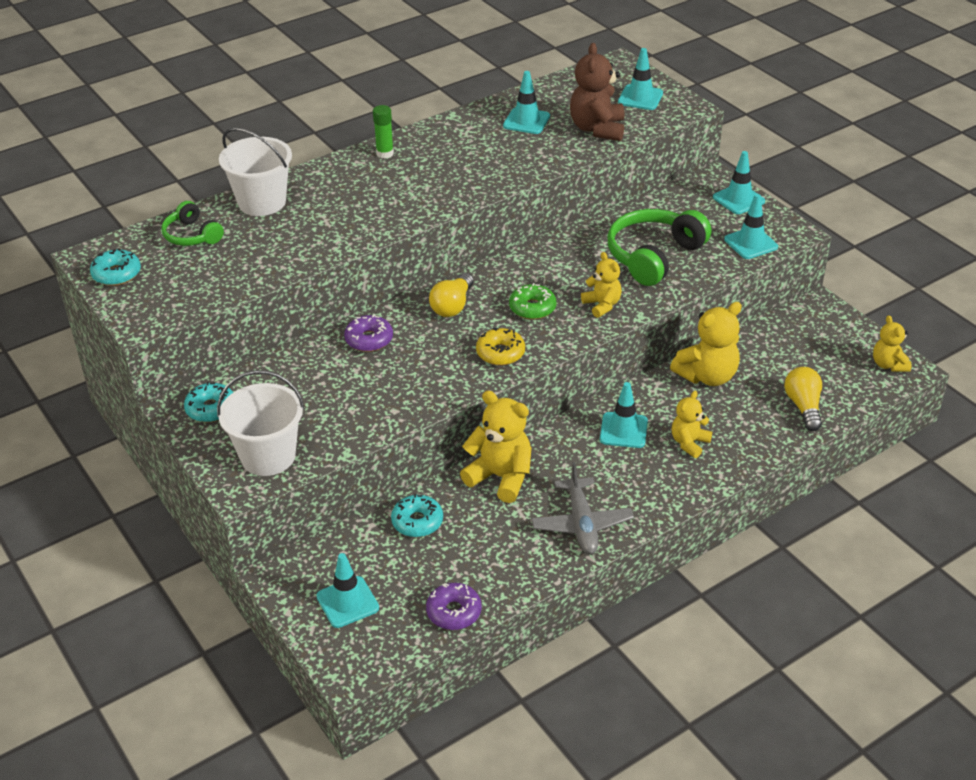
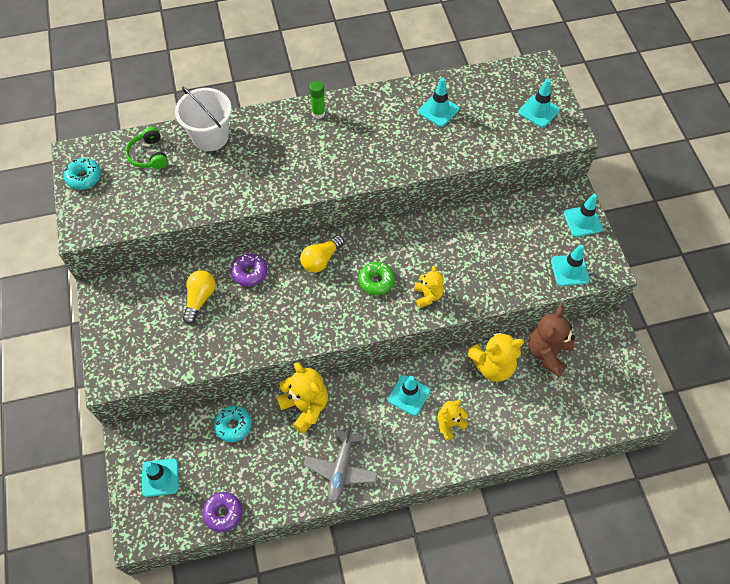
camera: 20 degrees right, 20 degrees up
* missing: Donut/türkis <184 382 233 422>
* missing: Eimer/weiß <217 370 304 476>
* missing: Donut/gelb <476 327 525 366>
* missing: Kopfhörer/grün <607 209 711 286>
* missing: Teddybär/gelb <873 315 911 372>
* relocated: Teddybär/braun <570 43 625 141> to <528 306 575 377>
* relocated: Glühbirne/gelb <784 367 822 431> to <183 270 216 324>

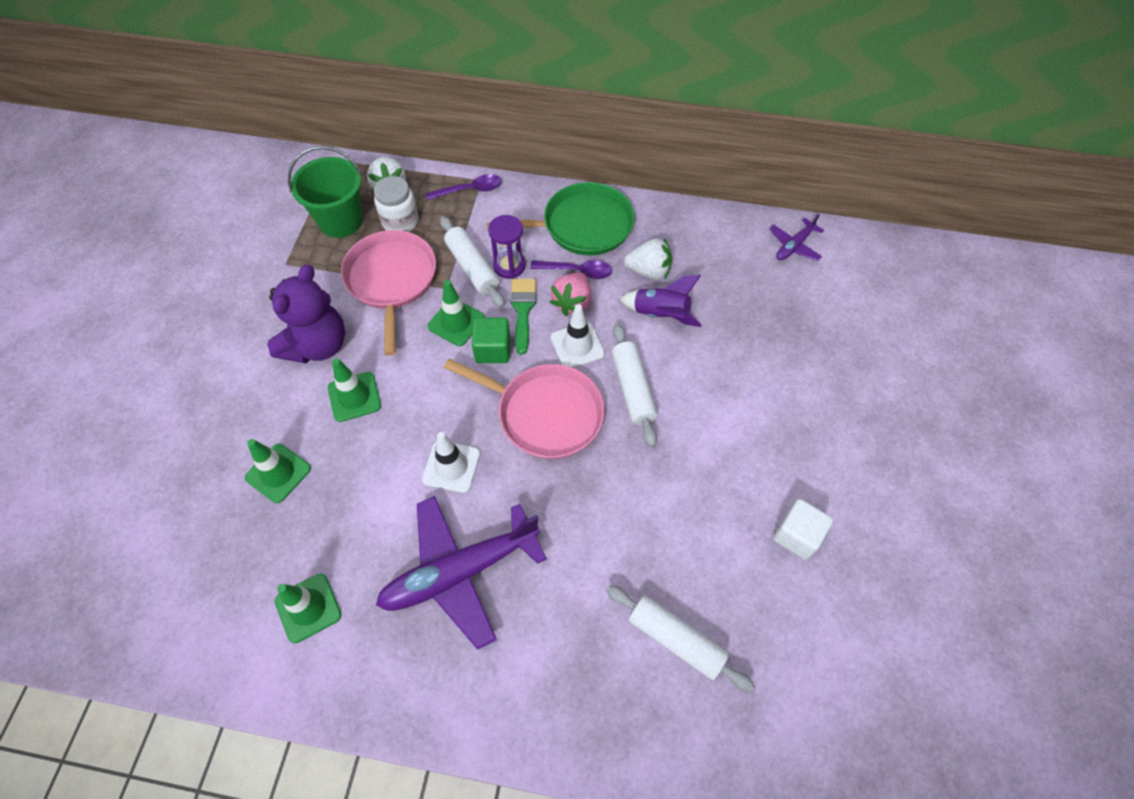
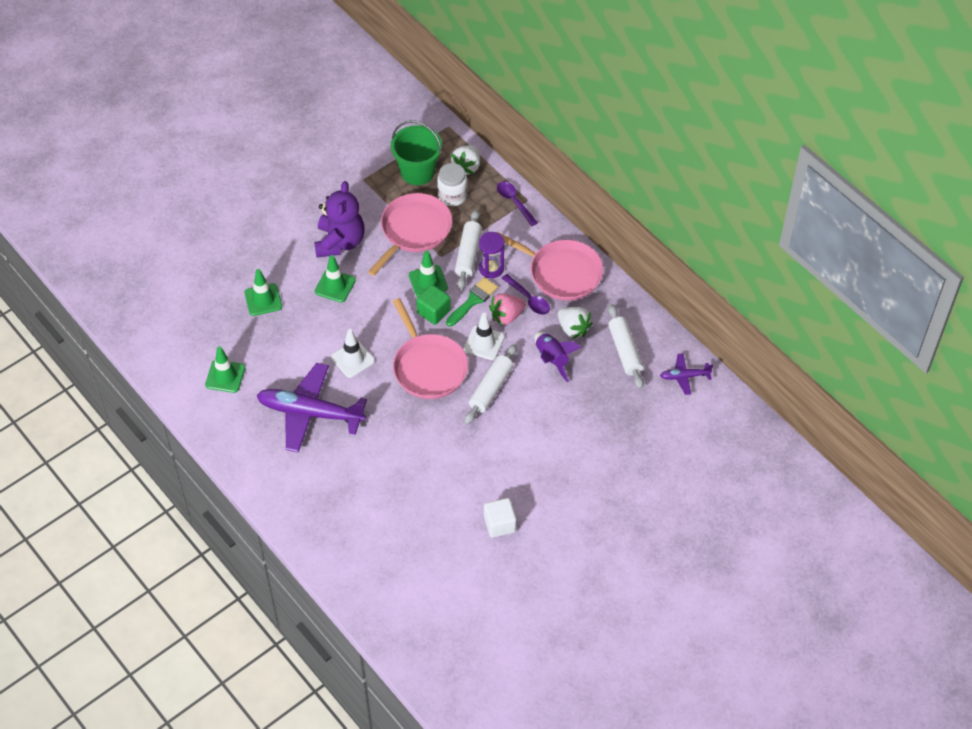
camera: 40 degrees right, 5 degrees down
* relocated: Nudelholz/weiß <606 585 755 692> to <608 304 644 389>
* colour: Pfanne/grün <487 182 635 255> to Pfanne/rosa <496 232 603 301>
* spun: Teddybär/lila <267 264 345 363> = <314 181 364 258> 60 degrees counterclockwise
* spun: Löffel/lila <426 174 501 200> = <497 181 538 226> 150 degrees counterclockwise

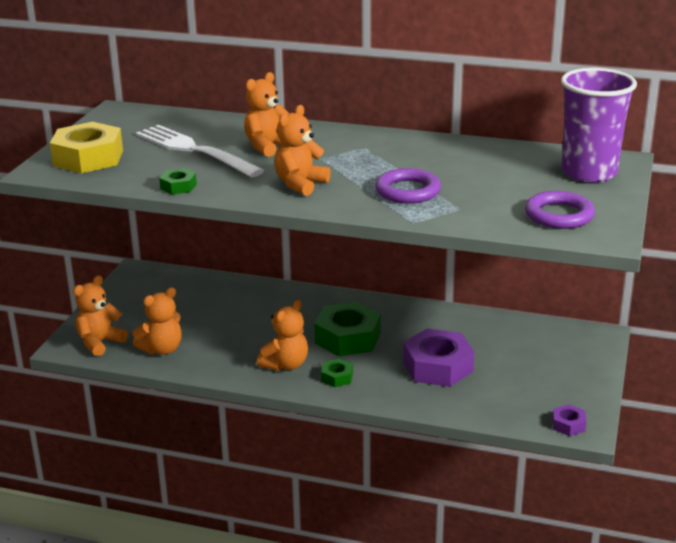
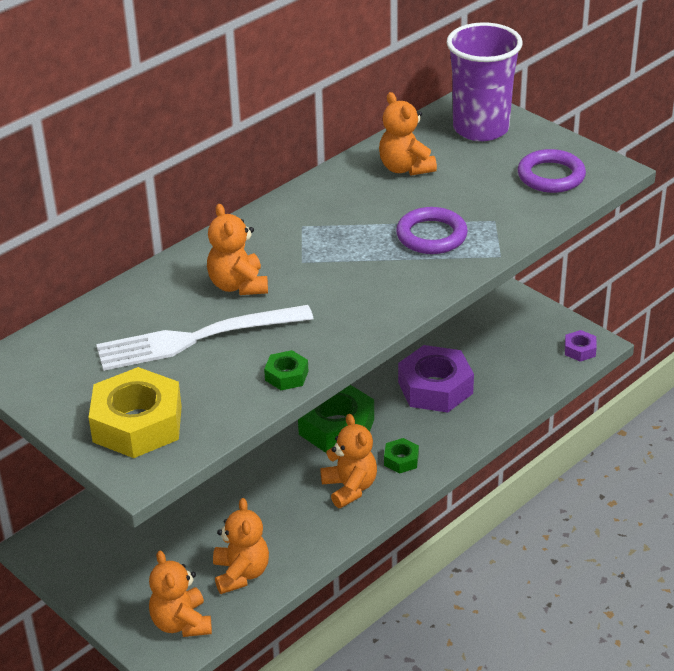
camera: 60 degrees left, 10 degrees up
* relocated: Teddybär/orange <274 105 330 196> to <379 92 437 176>

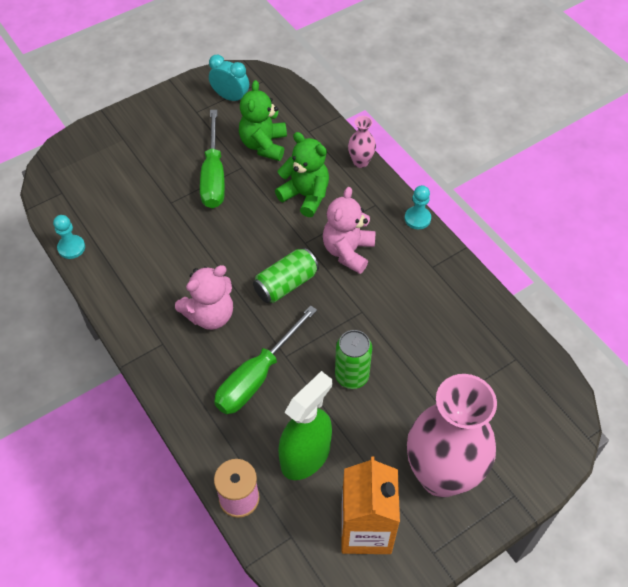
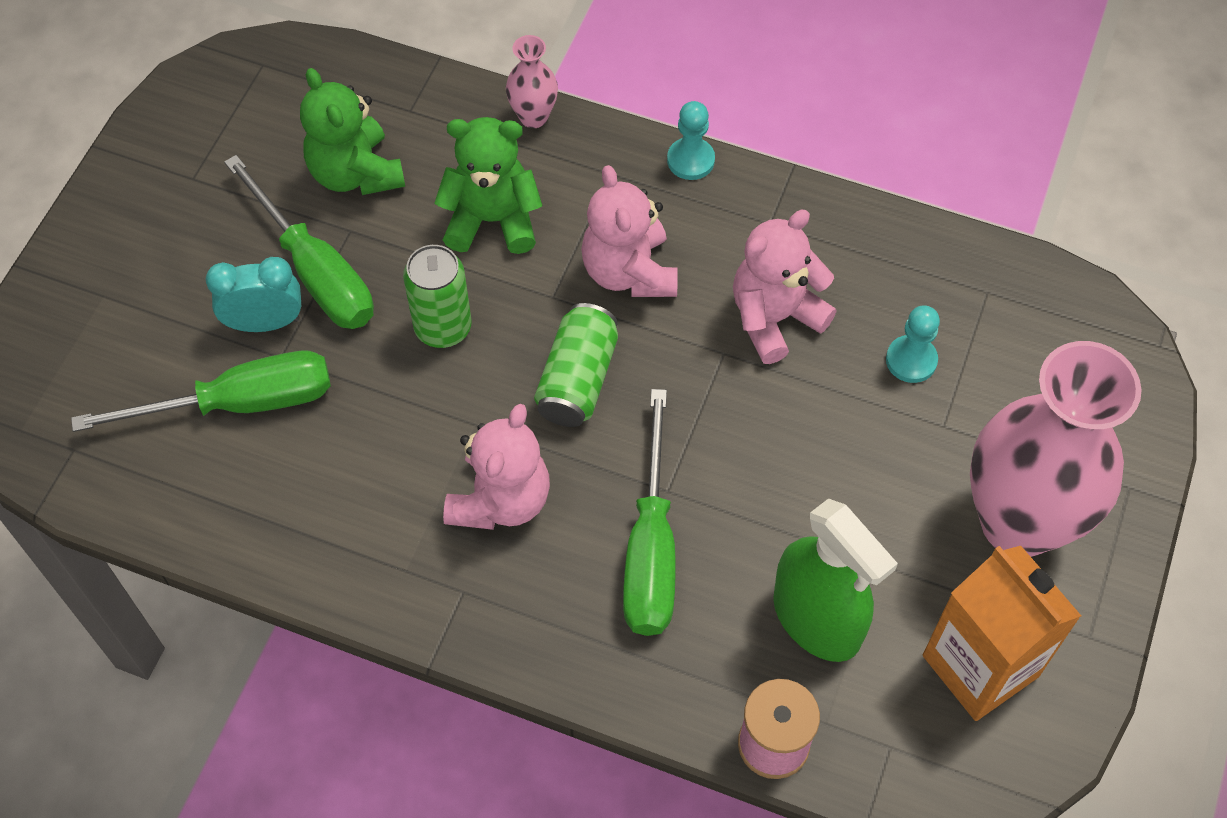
camera: 35 degrees left, 5 degrees up
* appeared: Schraubenzieher/grün <71 351 331 432>
* appeared: Teddybär/rosa <733 210 837 364>
* relocated: Bauer/türkis <53 215 85 259> to <886 305 940 383>
* relocated: Wecker/türkis <209 55 249 101> to <206 257 301 332>
* relocated: Dose/grün <335 330 372 389> to <403 245 472 348>
* spun: Sprühflasche/grün <278 371 332 480> = <773 498 898 662> 135 degrees clockwise

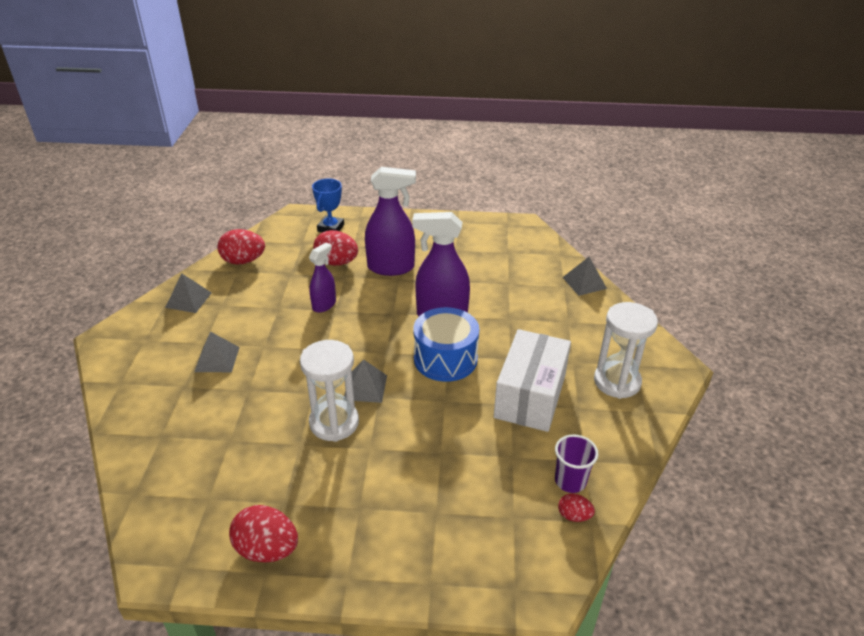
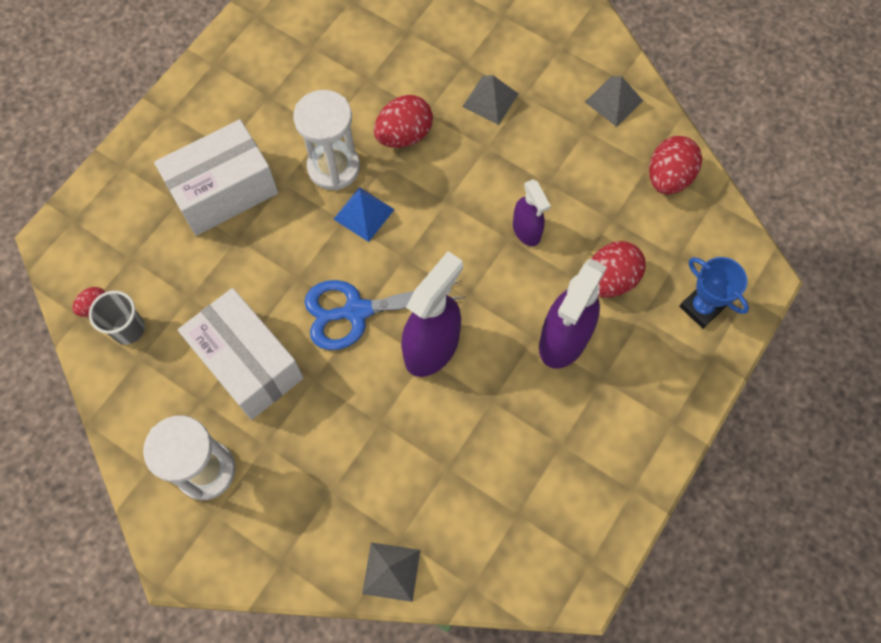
camera: 120 degrees right, 30 degrees up
* appeared: Schachtel/weiß <154 119 278 236>
* relocated: Ei/rot <229 505 298 562> to <374 95 433 148>
* exchanged: Trommel/blau <413 307 479 382> to Schere/blau <304 280 466 350>
* colour: Pyramide/grau <344 359 387 403> to Pyramide/blau <334 187 395 242>
* colour: Becher/lila <555 435 598 493> to Becher/grau <89 291 145 344>

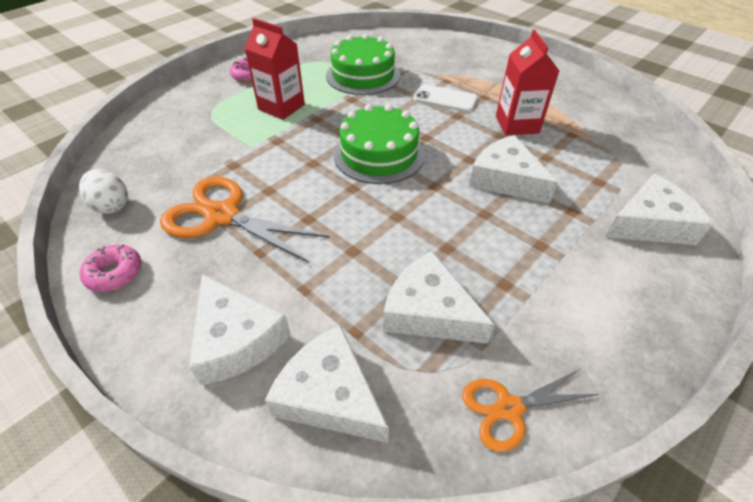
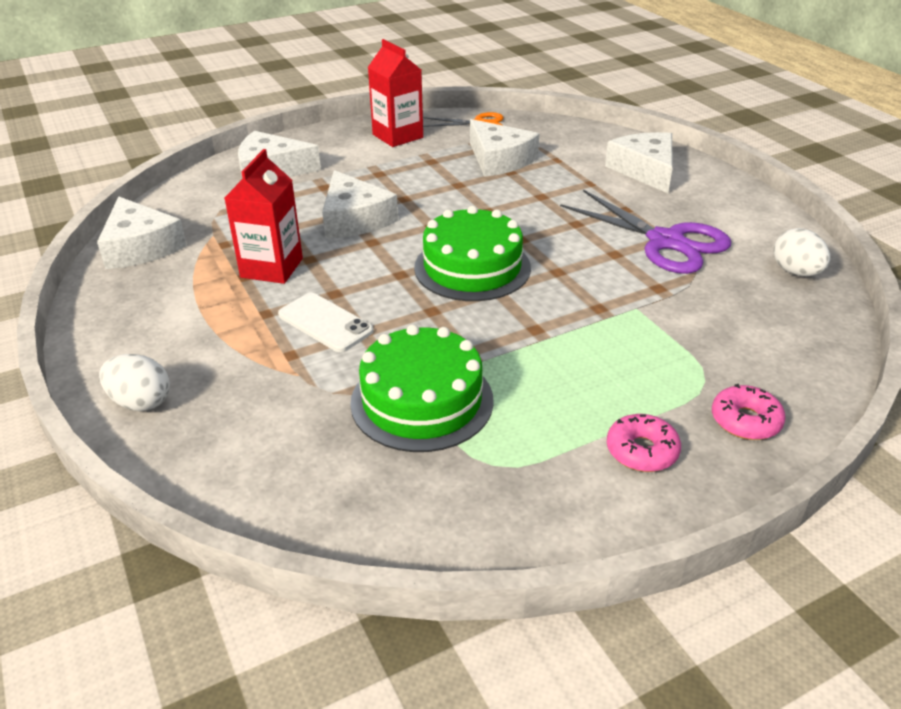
camera: 160 degrees left, 10 degrees down
* appeared: Ei/weiß <99 354 170 411>
* relocated: Donut/rosa <80 244 142 292> to <712 384 786 440>
* relocated: Getränkekarton/rot <244 18 305 120> to <368 39 423 147>
* relocated: Käse/weiß <265 325 389 443> to <97 196 187 269>
* colour: Schere/orange <160 176 330 263> to Schere/lila <560 190 731 274>

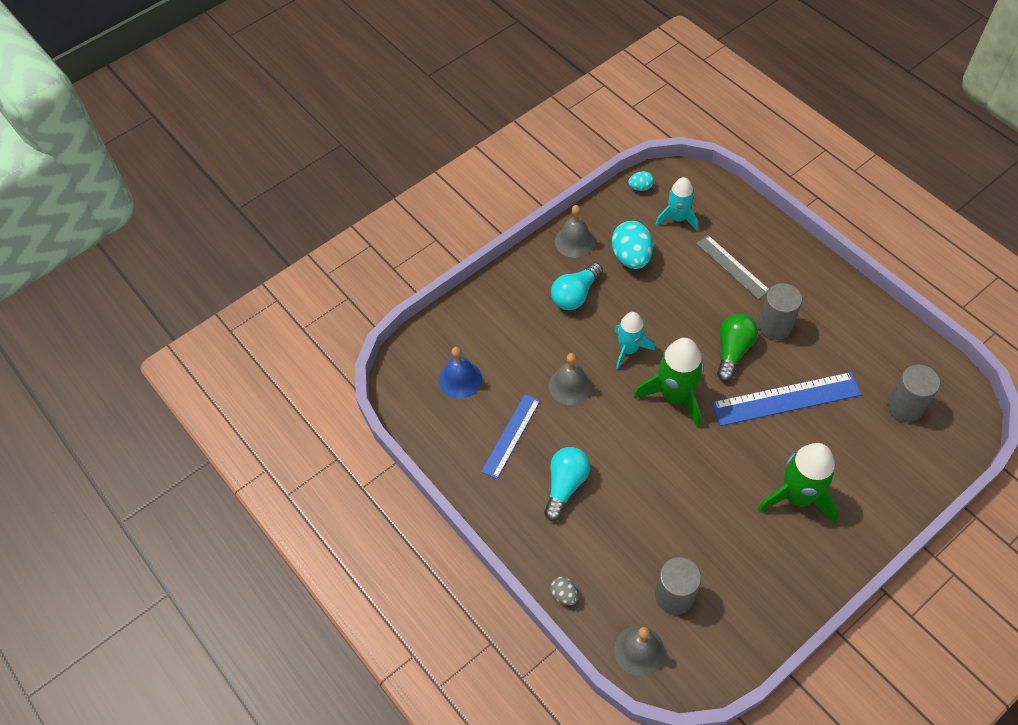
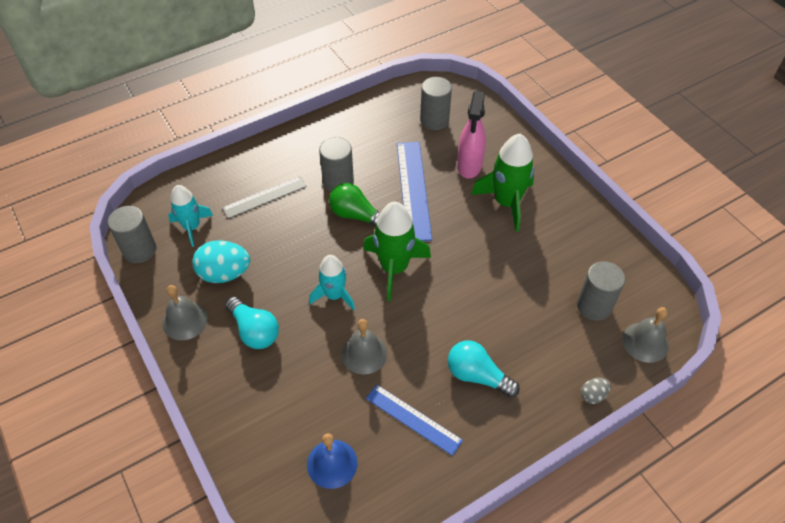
camera: 85 degrees left, 5 degrees down
* appeared: Sprühflasche/rosa <457 91 486 179>
* exchanged: Ei/türkis <628 171 654 191> to Vollzylinder/grau <108 206 156 263>

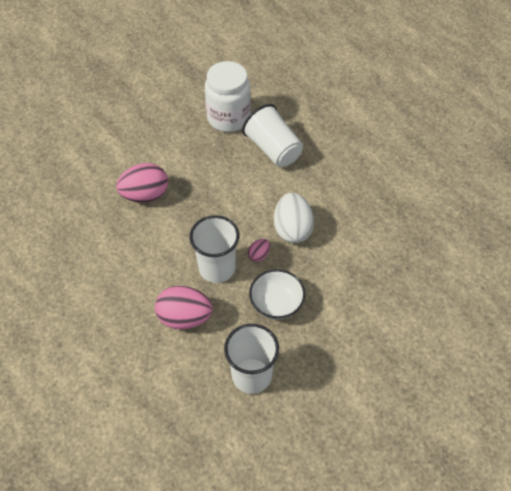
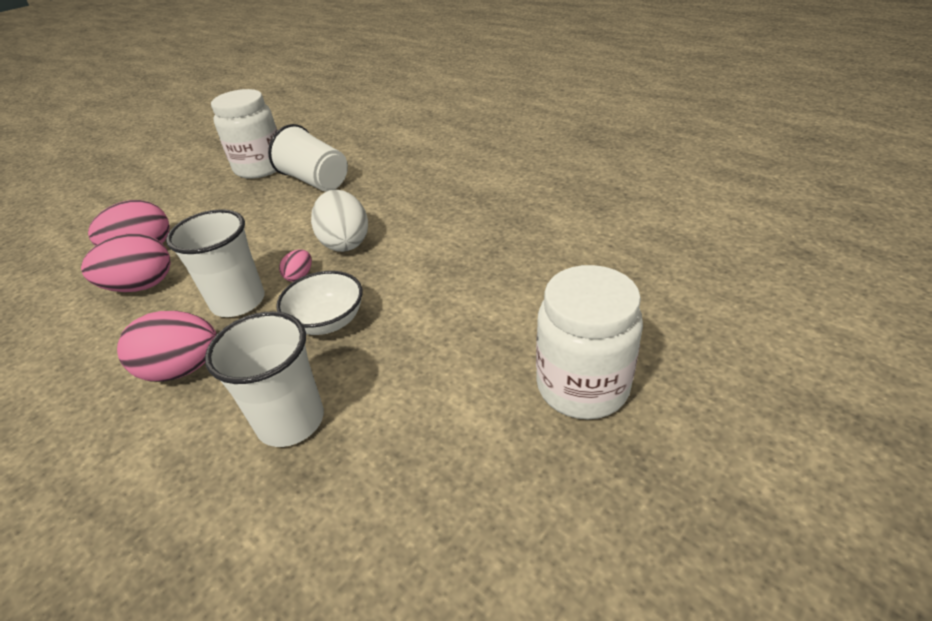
camera: 10 degrees left, 15 degrees down
* appeared: Ei/rosa <81 233 171 292>
* appeared: Einmachglas/weiß <536 265 643 419>

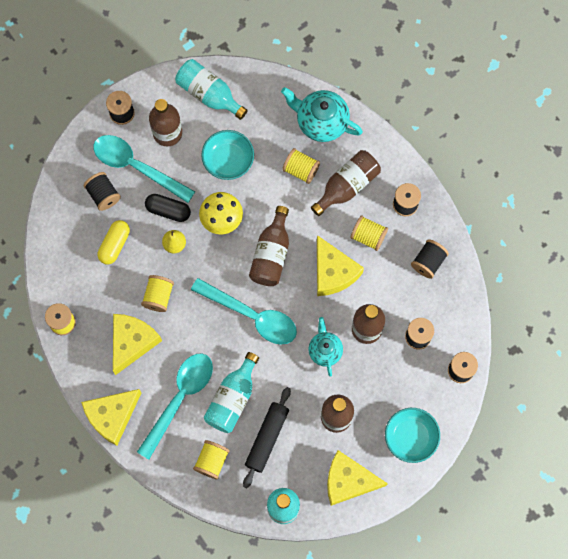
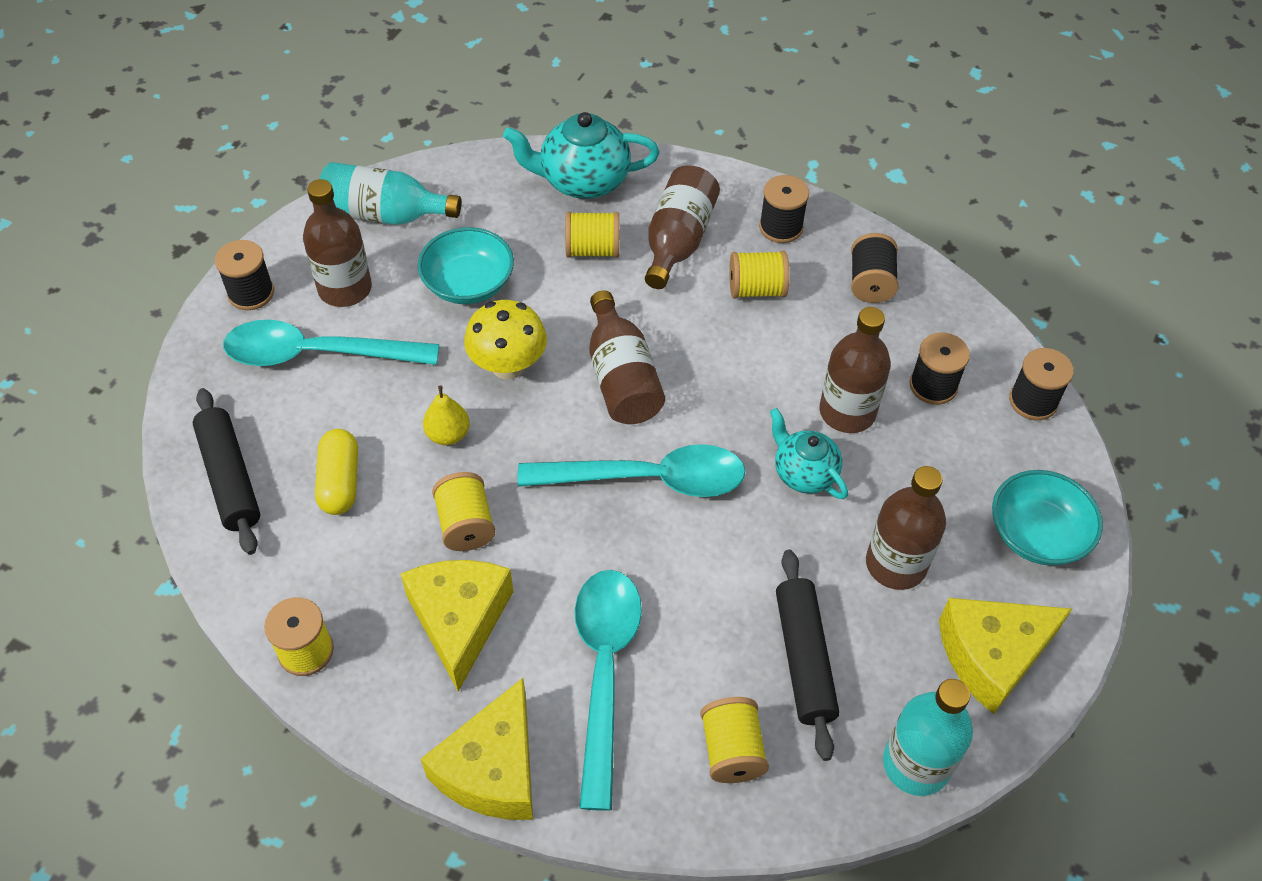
camera: 30 degrees left, 20 degrees down
* missing: Garnrolle/schwarz <84 172 121 211>
* missing: Kapsel/schwarz <145 194 191 222>
* missing: Flasche/türkis <204 352 259 433>
* missing: Käse/gelb <317 235 364 296>
* appeared: Nudelholz/schwarz <193 388 260 555>

